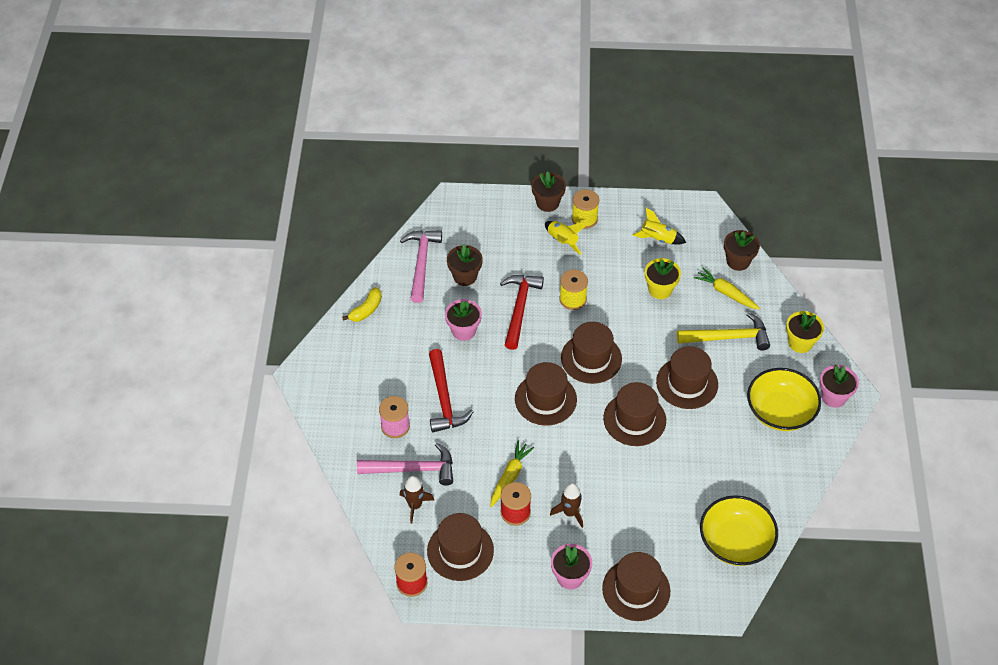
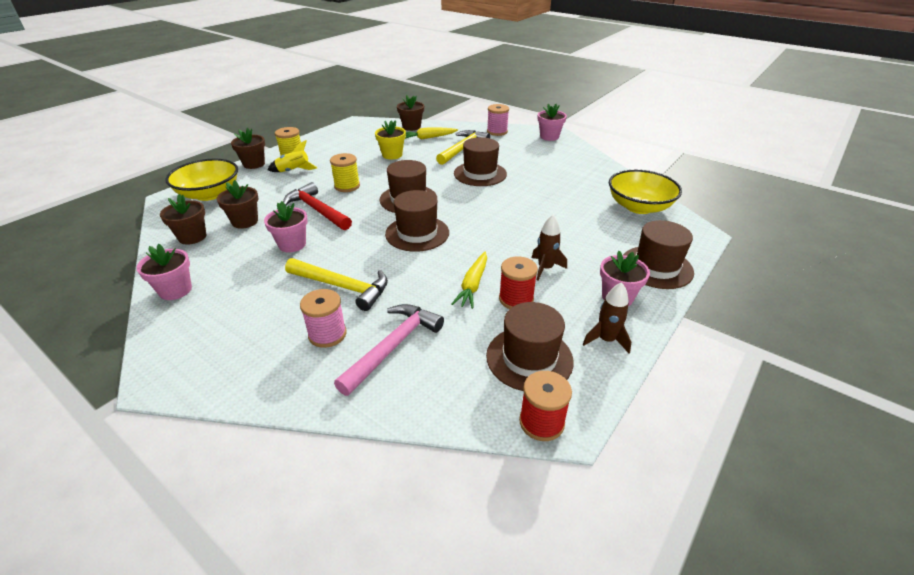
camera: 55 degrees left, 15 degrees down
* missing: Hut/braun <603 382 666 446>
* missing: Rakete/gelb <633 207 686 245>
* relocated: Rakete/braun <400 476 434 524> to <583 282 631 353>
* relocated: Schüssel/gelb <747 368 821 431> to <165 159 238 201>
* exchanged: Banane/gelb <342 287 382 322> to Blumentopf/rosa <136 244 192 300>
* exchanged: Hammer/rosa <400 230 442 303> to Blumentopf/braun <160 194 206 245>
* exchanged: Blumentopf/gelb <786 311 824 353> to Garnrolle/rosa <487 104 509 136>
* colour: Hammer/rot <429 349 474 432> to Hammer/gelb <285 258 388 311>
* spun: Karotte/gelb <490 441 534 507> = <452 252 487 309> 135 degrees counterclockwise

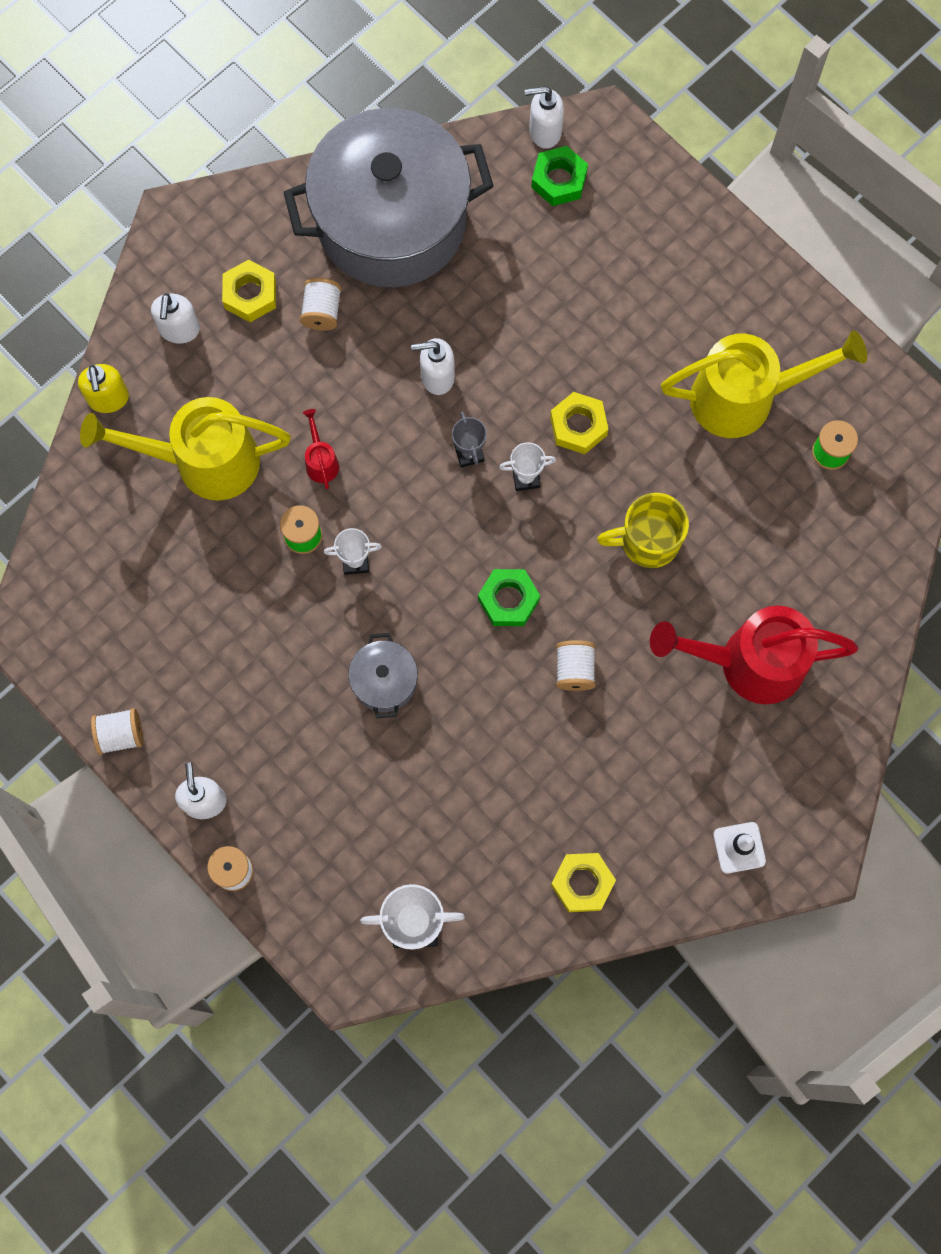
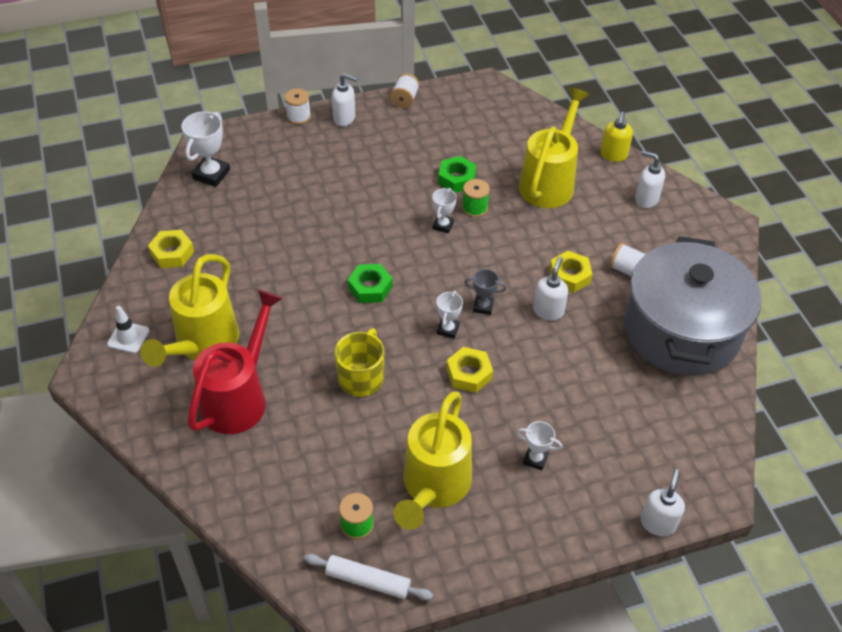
camera: 115 degrees right, 25 degrees down
* missing: Gießkanne/rot <303 409 339 489>
* missing: Kochtopf/grau <348 633 418 718>
* missing: Garnrolle/weiß <556 640 596 691>
* appeared: Gießkanne/gelb <140 254 239 367>
* appeared: Nudelholz/weiß <304 554 433 600>
* appeared: Pokal/weiß <517 421 562 470>
* relocated: Sechskantmutter/gelb <222 260 276 322> to <550 251 593 293>
* relocated: Seifenspender/weiß <525 86 564 149> to <640 469 685 536>
* relocated: Sechskantmutter/grün <531 146 588 206> to <438 156 476 193>
* spun: Seifenspender/gelb <78 364 129 413> = <600 112 633 162> 90 degrees counterclockwise

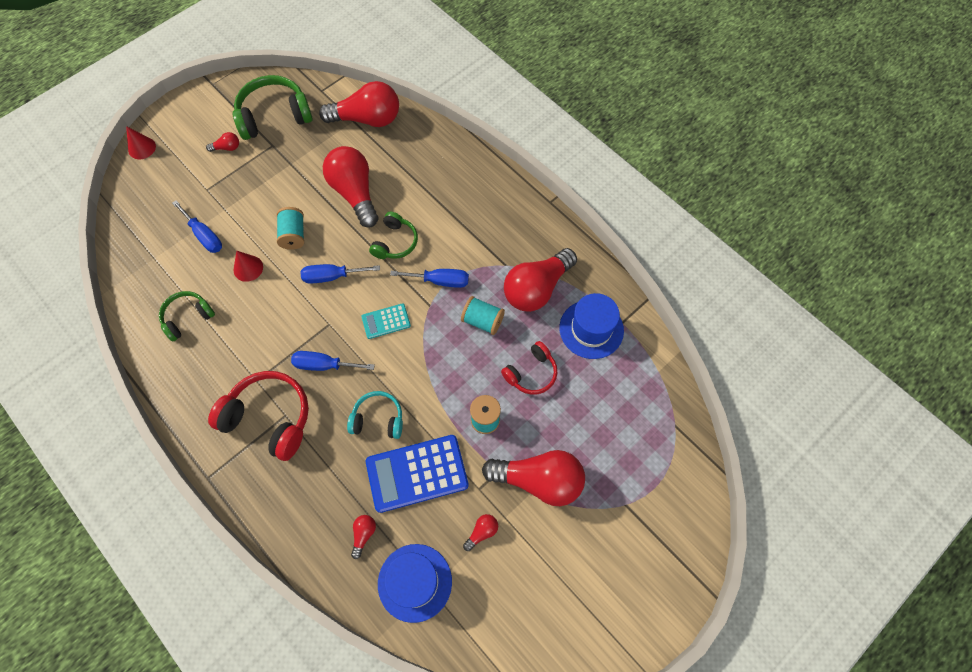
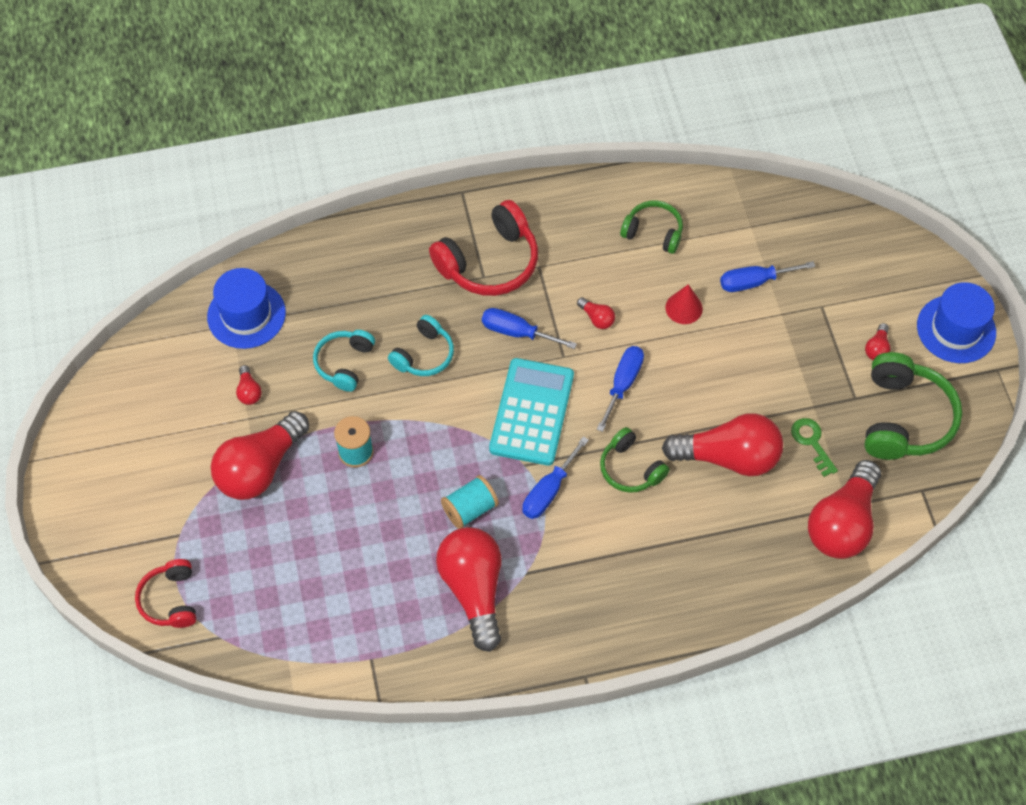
camera: 120 degrees right, 5 degrees down
* missing: Kegel/rot <126 126 156 159>
* missing: Garnrolle/türkis <277 207 304 250>
* appeared: Schlüssel/grün <791 418 838 477>
* relocated: Glühbirne/rot <351 515 376 559> to <577 297 615 329>
* relocated: Kopfhörer/rot <501 341 557 395> to <135 559 196 628>
* relocated: Hut/blau <559 293 624 359> to <917 282 996 363>
* exchanged: Taschenrechner/blau <366 435 469 513> to Kopfhörer/türkis <313 330 375 392>
* spun: Kopfhörer/grün <159 291 215 342> = <620 200 683 254> 60 degrees counterclockwise
* spun: Schraubenzieher/blau <291 351 375 371> = <482 308 577 349> 105 degrees counterclockwise
* size: Taschenrechner/türkis <361 303 411 339> = <489 358 574 466> x1.93

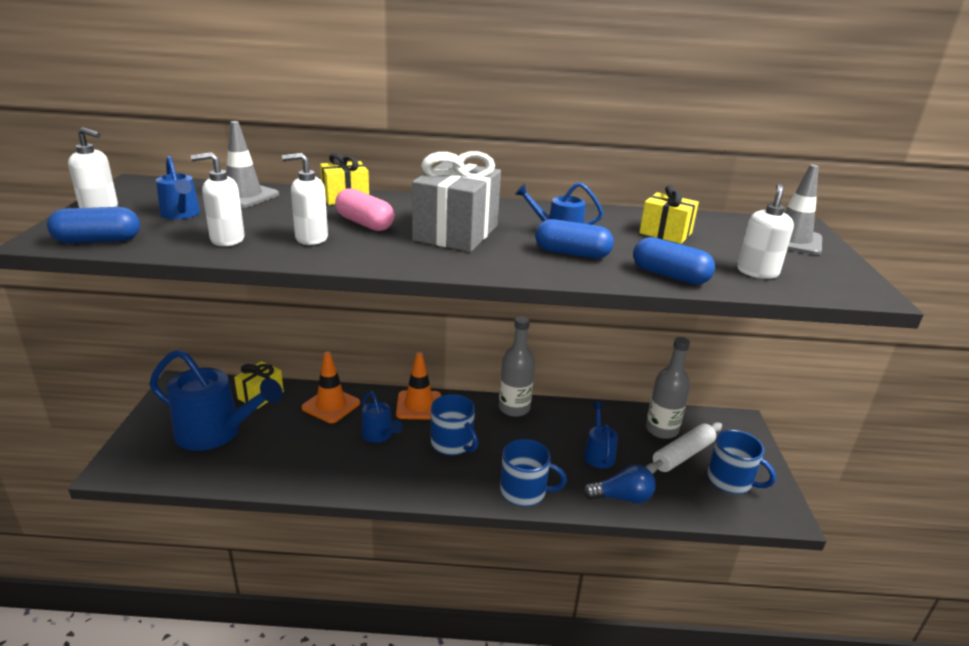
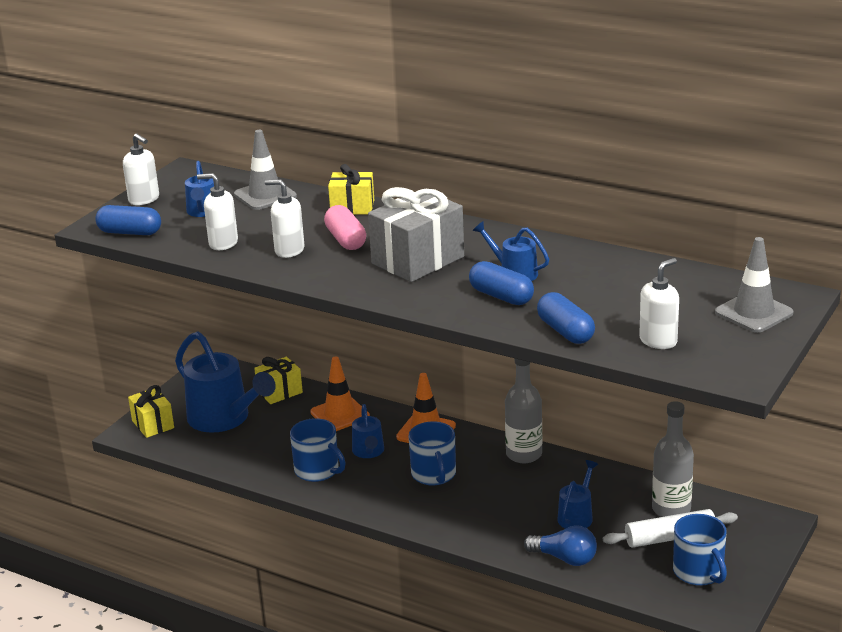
camera: 30 degrees right, 0 degrees up
* relocated: Tasse/blau <500 439 567 507> to <290 418 346 482>
* relocated: Geschenk/gelb <639 185 699 244> to <128 385 174 438>

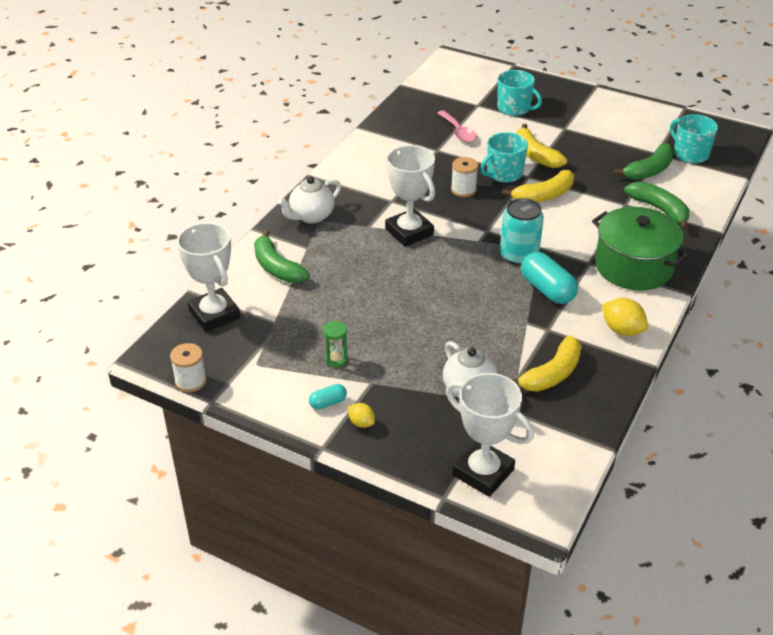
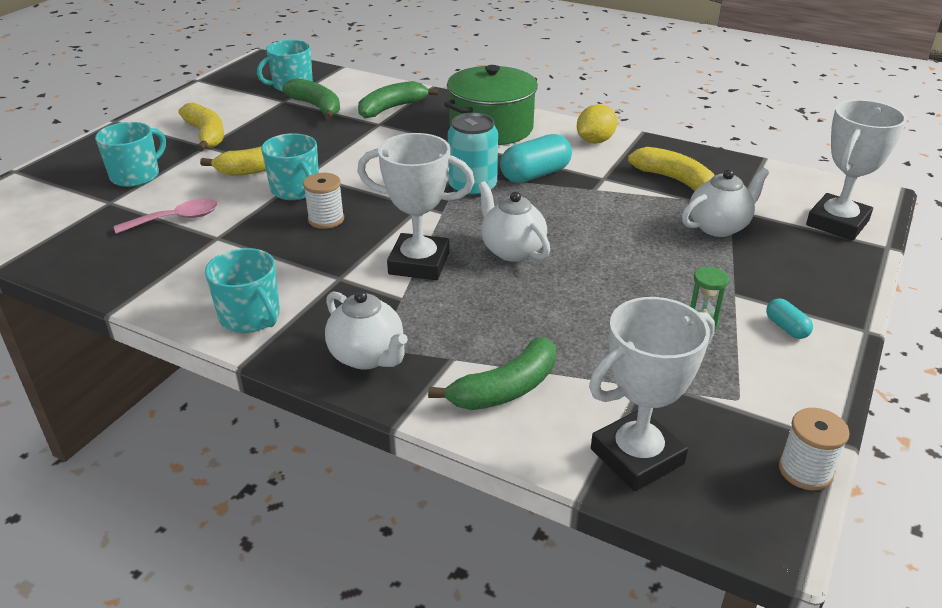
camera: 90 degrees left, 5 degrees down
* missing: Zitrone/gelb <348 403 375 428>
* appeared: Tasse/türkis <205 248 280 333>
* appeared: Teekanne/weiß <478 181 550 262>
* relocated: Banane/gelb <502 170 574 202> to <178 102 224 151>
* spun: Pokal/weiß <385 145 435 247> = <357 133 475 280> 45 degrees clockwise

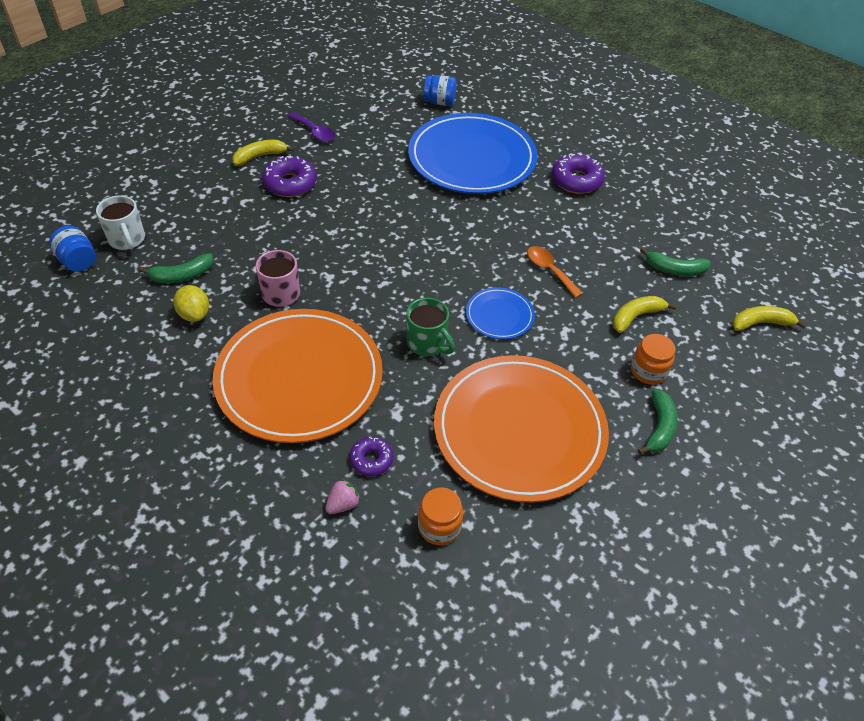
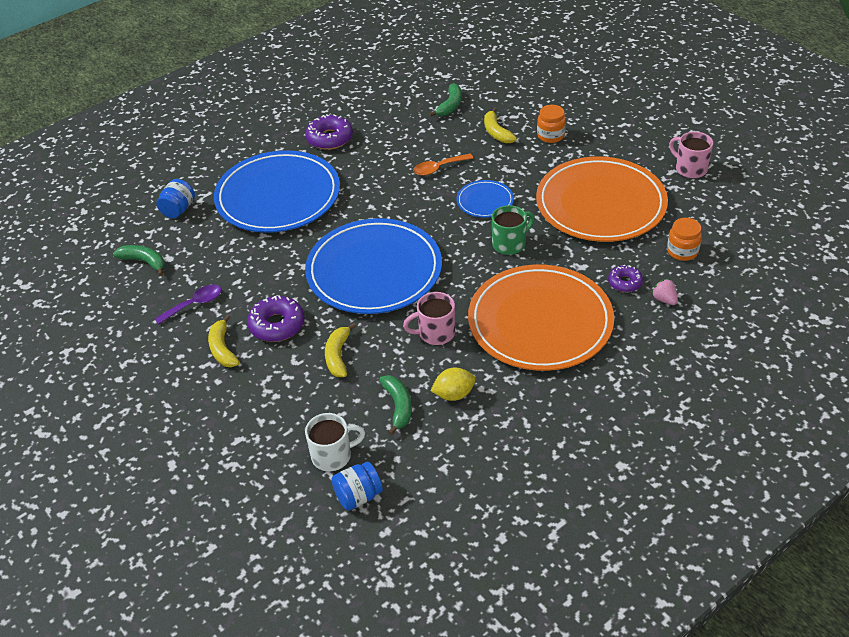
camera: 75 degrees left, 5 degrees down
* appeared: Teller/blau <305 218 442 314>
* appeared: Tasse/rosa <669 132 713 178>
* relocated: Banane/grün <638 389 677 455> to <113 245 165 276>
* relocated: Banane/gelb <732 306 807 331> to <325 323 356 377>

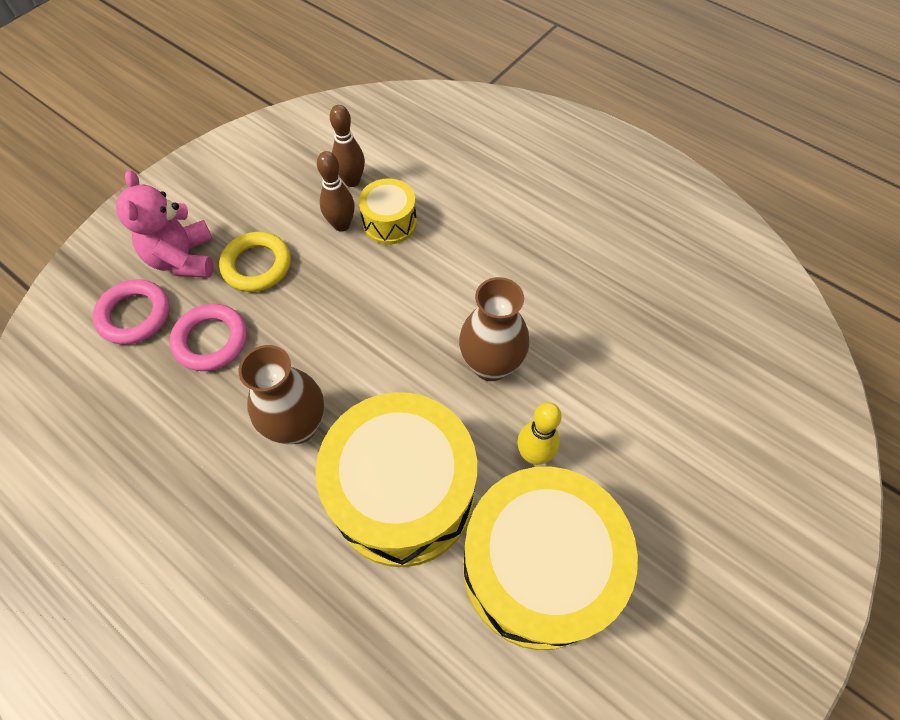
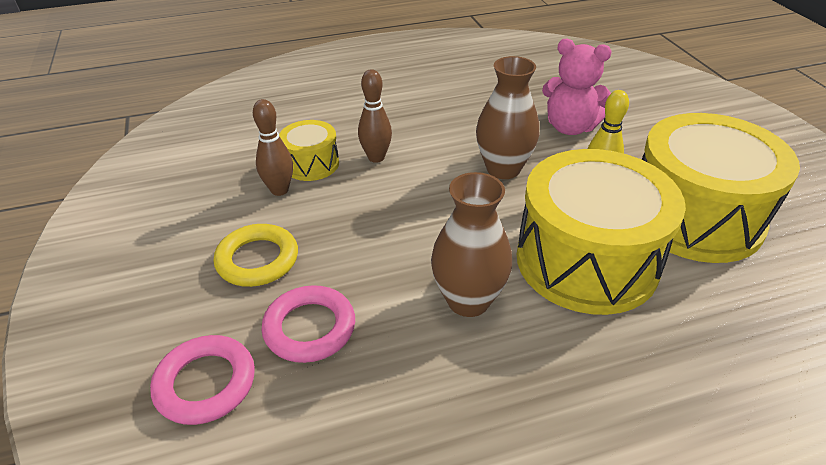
camera: 55 degrees left, 20 degrees down
* relocated: Teddybär/rosa <116 170 214 278> to <542 39 612 135>
* relocated: Bowlingkegel/braun <330 105 365 187> to <358 69 392 163>

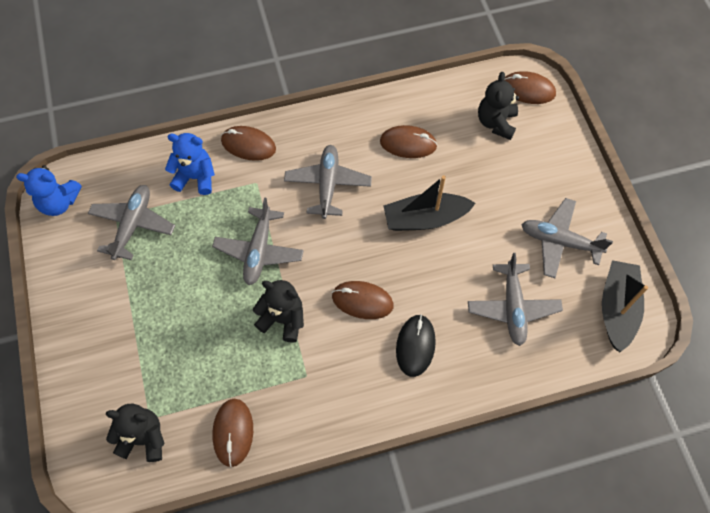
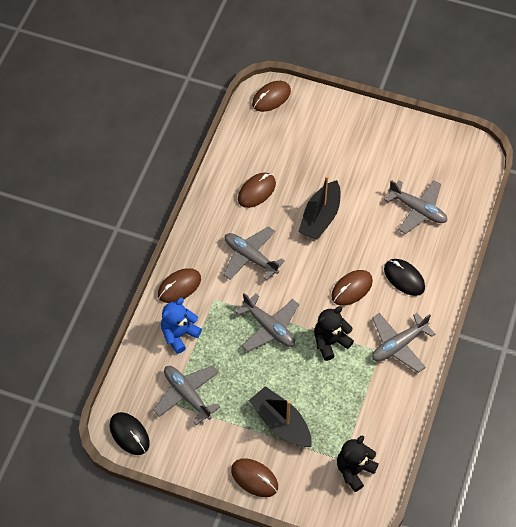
camera: 55 degrees left, 5 degrees down
* missing: Teddybär/schwarz <478 72 519 140>
* relocated: Computermaus/braun <212 399 253 467> to <231 458 278 497>
* relocated: Flugzeug/grau <521 198 613 278> to <372 313 435 373>
* relocated: Boot/schwarz <602 260 648 352> to <249 386 312 447>
* exchanged: Teddybär/blau <16 165 82 216> to Computermaus/schwarz <110 412 150 455>

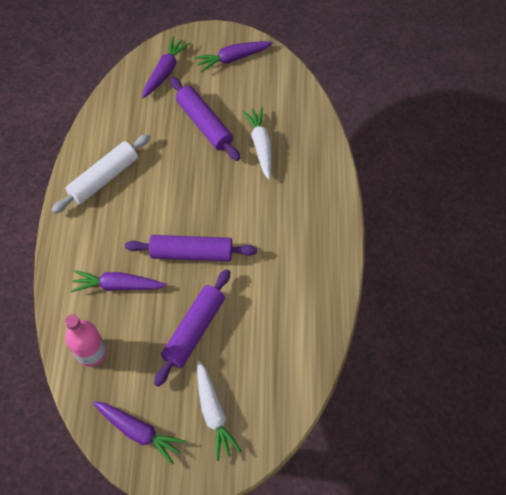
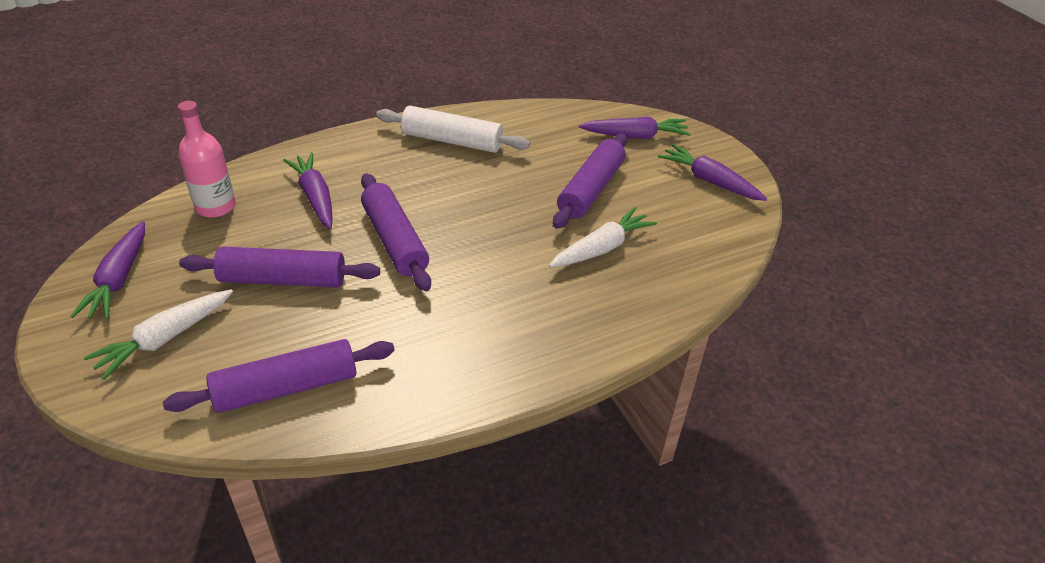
camera: 60 degrees right, 20 degrees down
* appeared: Nudelholz/lila <163 339 395 413>

